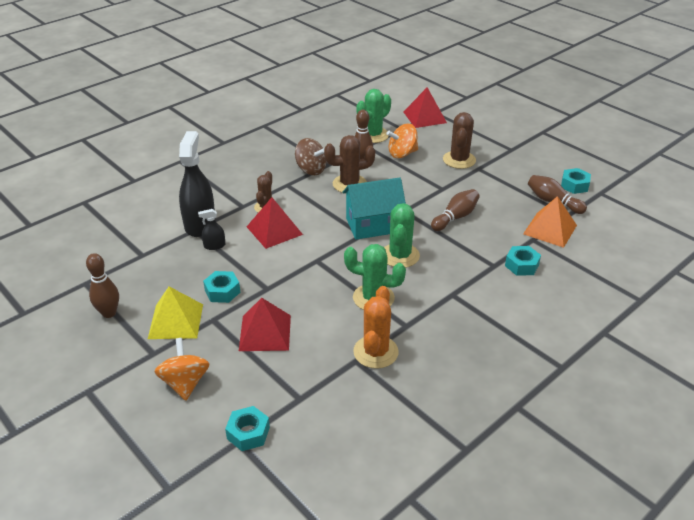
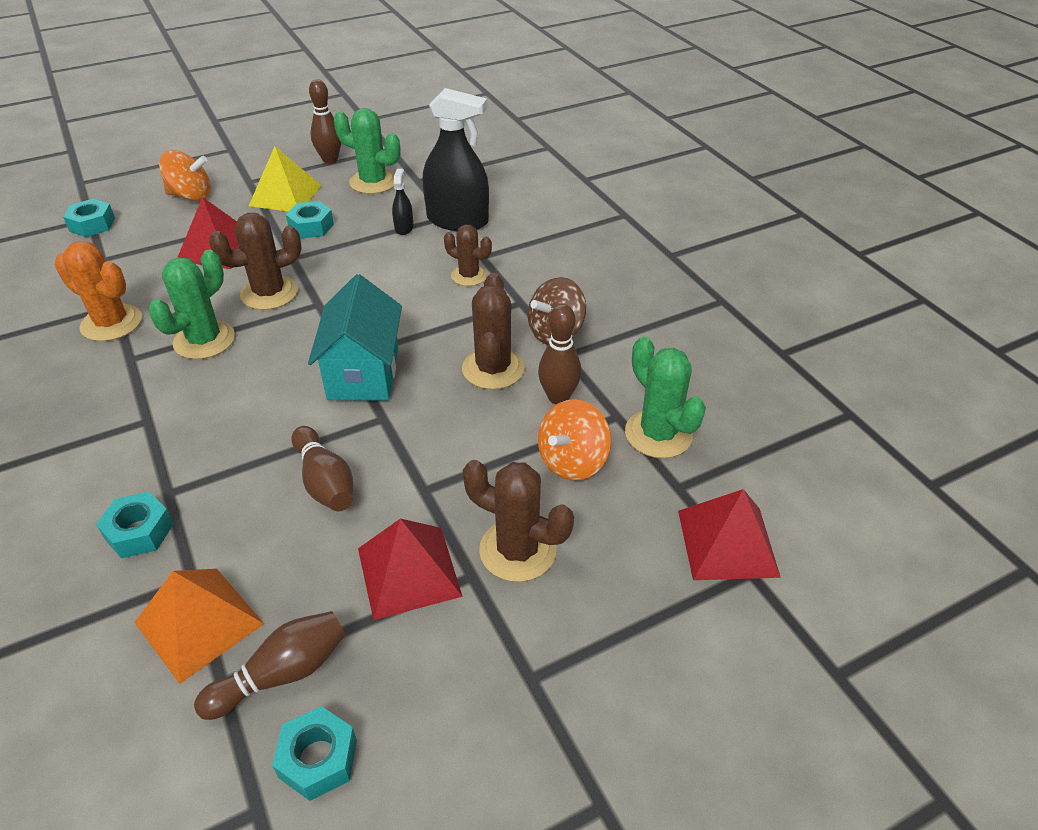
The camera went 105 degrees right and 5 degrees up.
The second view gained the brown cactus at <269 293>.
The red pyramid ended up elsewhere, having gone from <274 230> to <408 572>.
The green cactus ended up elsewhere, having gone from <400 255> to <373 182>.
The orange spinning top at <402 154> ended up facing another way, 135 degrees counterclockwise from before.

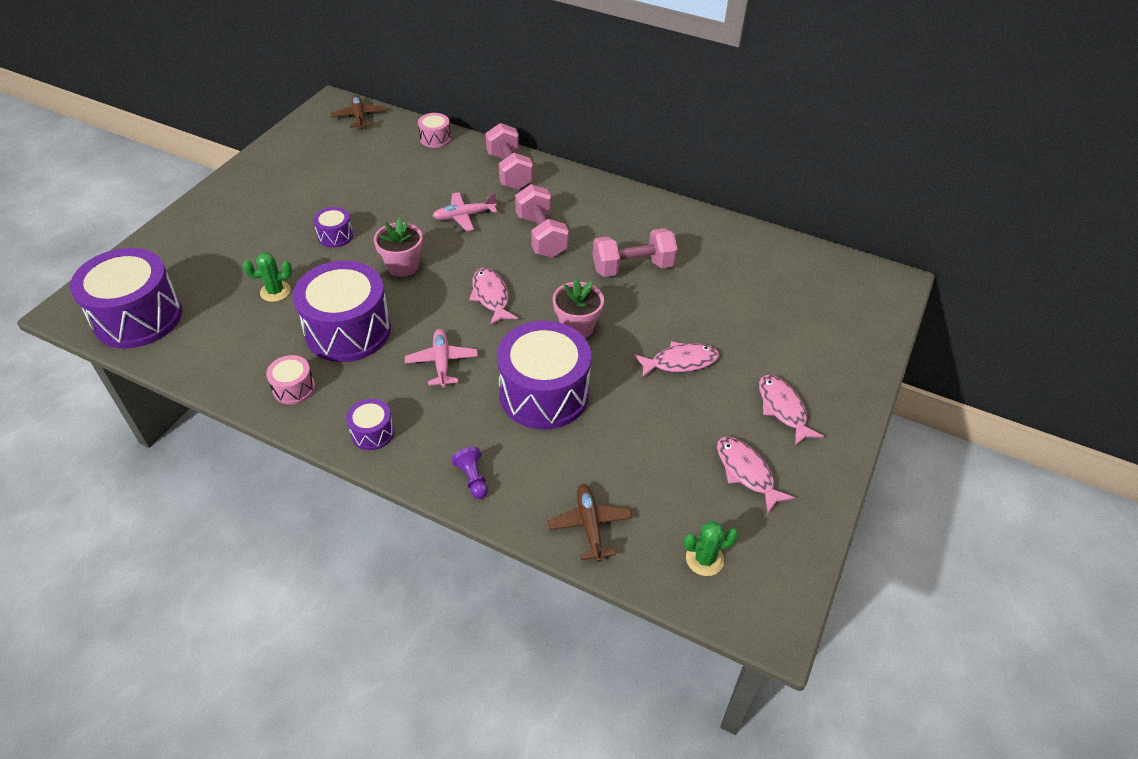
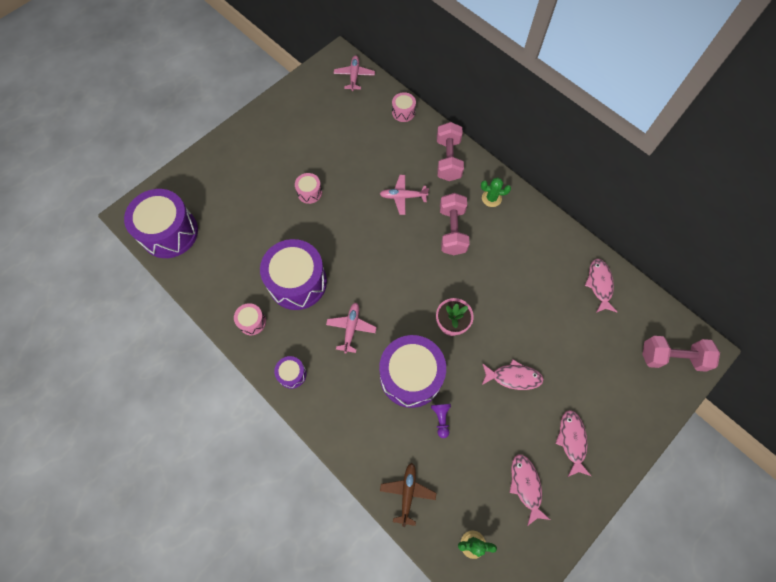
The camera went 20 degrees right and 20 degrees up.
The second view lost the pink flower pot at <402 266>.
The green cactus ended up elsewhere, having gone from <275 291> to <491 198>.
The purple pawn ended up elsewhere, having gone from <473 479> to <441 419>.
The pink fish ended up elsewhere, having gone from <491 296> to <599 284>.
The pink dumbbell ended up elsewhere, having gone from <632 267> to <672 357>.
What was the purple drum at <335 236> turned into the pink drum at <309 192>.
What was the brown plane at <359 117> turned into the pink plane at <354 76>.

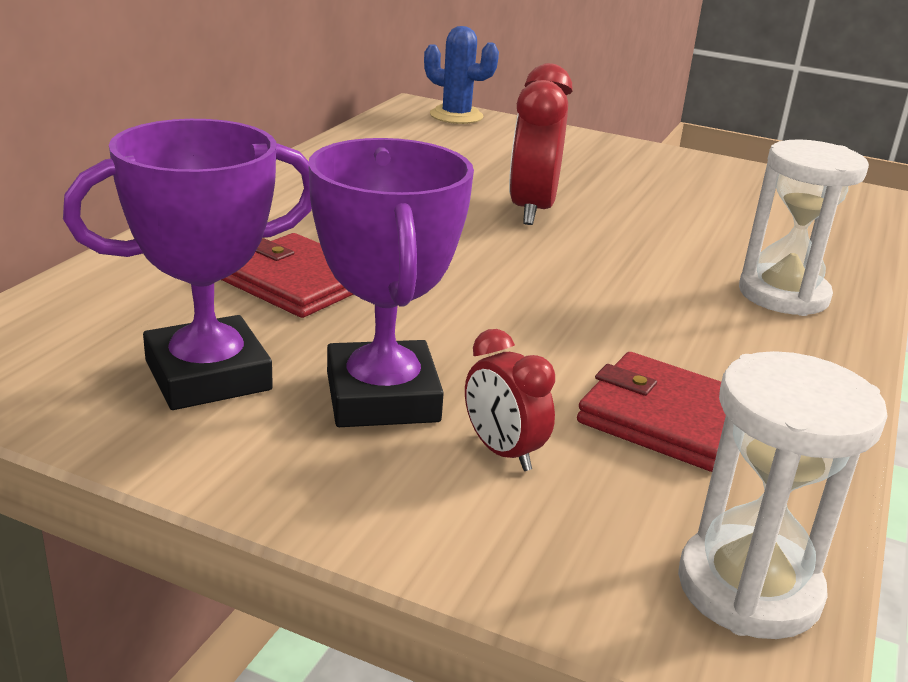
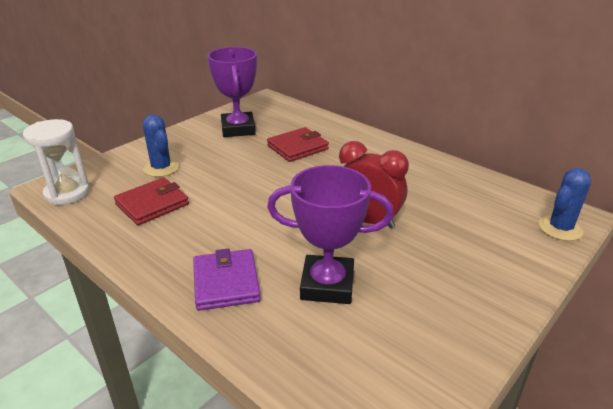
The camera went 110 degrees right and 5 degrees up.
The purple trophy ended up elsewhere, having gone from <382 397> to <327 285>.
Where the red clock stood at <502 452>, the blue cactus came to stand at <161 168>.
Where the white hourglass stood at <783 295>, the purple wallet came to stand at <226 282>.

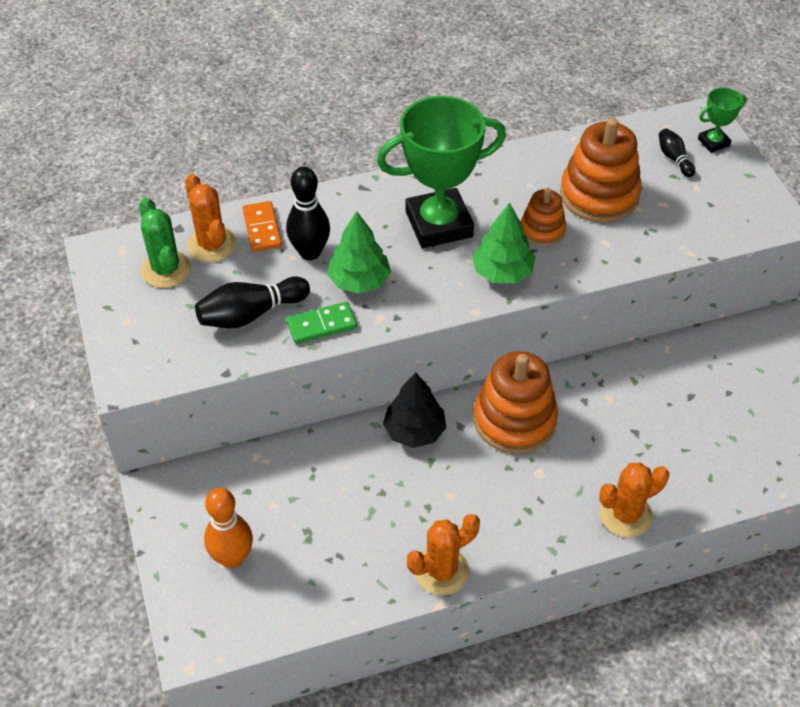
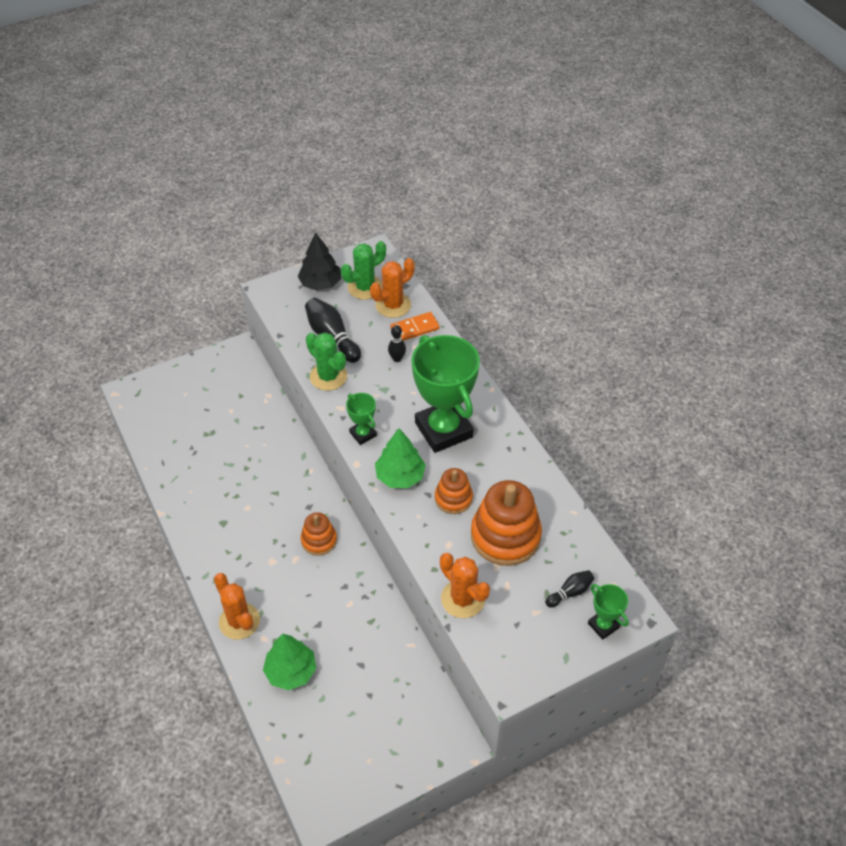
The camera went 80 degrees right and 0 degrees up.
The second view lost the orange bowling pin at <232 558>.
The second view gained the green trophy at <363 434>.
The green tree ended up elsewhere, having gone from <359 281> to <291 671>.
The black tree ended up elsewhere, having gone from <414 431> to <320 283>.
The orange cactus ended up elsewhere, having gone from <441 571> to <463 599>.
Where the green domino stood at <321 325>, the green cactus came to stand at <328 376>.
The size of the black bowling pin at <310 252> changed by a factor of 0.56.
The size of the orange stacking toy at <514 420> changed by a factor of 0.56.

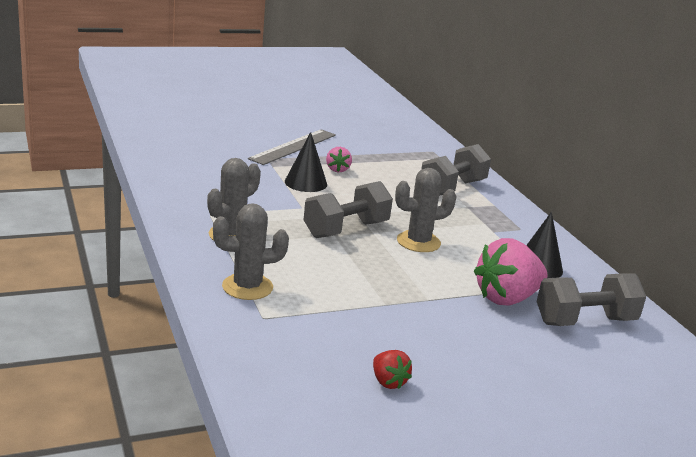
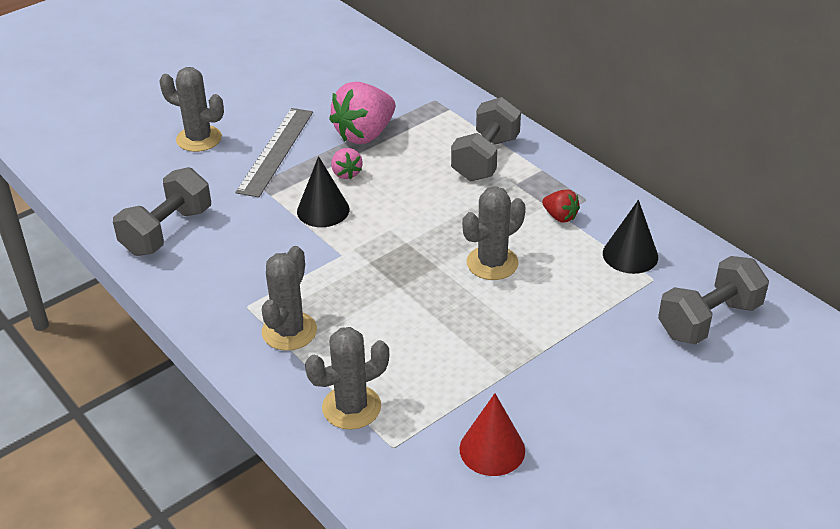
The camera went 15 degrees left and 15 degrees up.
The second view gained the grey cactus at <199 139>.
The second view gained the red cone at <492 449>.
The grey dumbbell ended up elsewhere, having gone from <346 229> to <167 231>.
The red strawberry ended up elsewhere, having gone from <388 382> to <560 216>.
The pink strawberry ended up elsewhere, having gone from <506 298> to <365 134>.

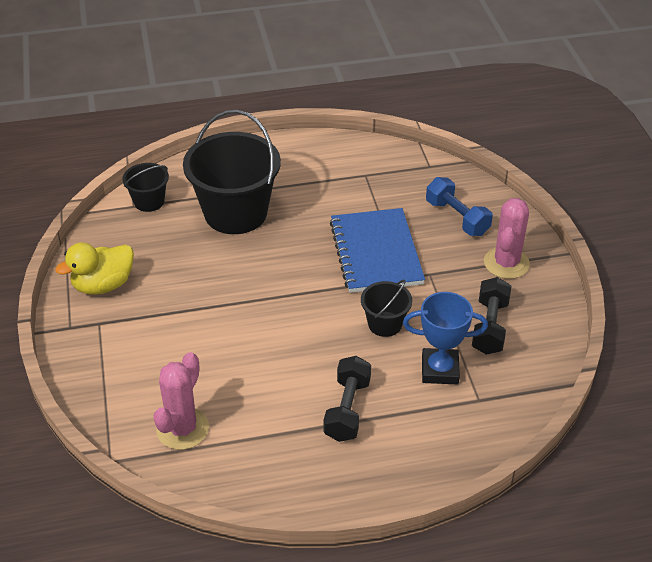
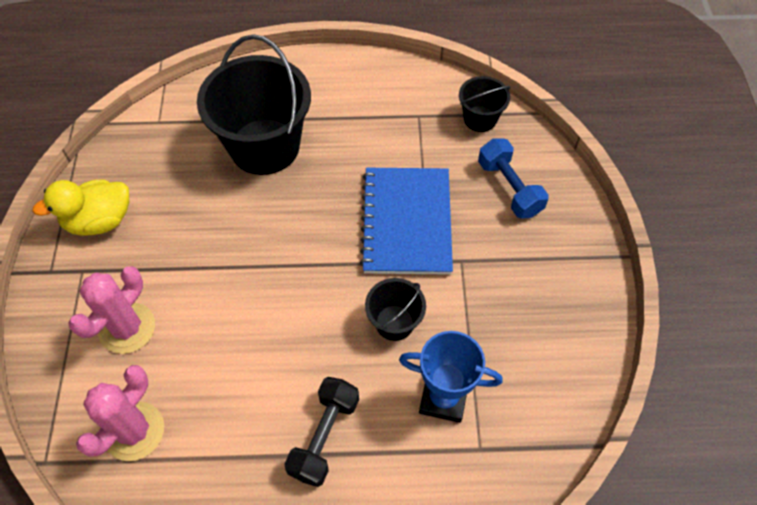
The camera went 10 degrees right and 15 degrees up.
The second view lost the black dumbbell at <490 327>.
The black bucket ended up elsewhere, having gone from <149 201> to <480 119>.
The pink cactus ended up elsewhere, having gone from <506 263> to <127 328>.

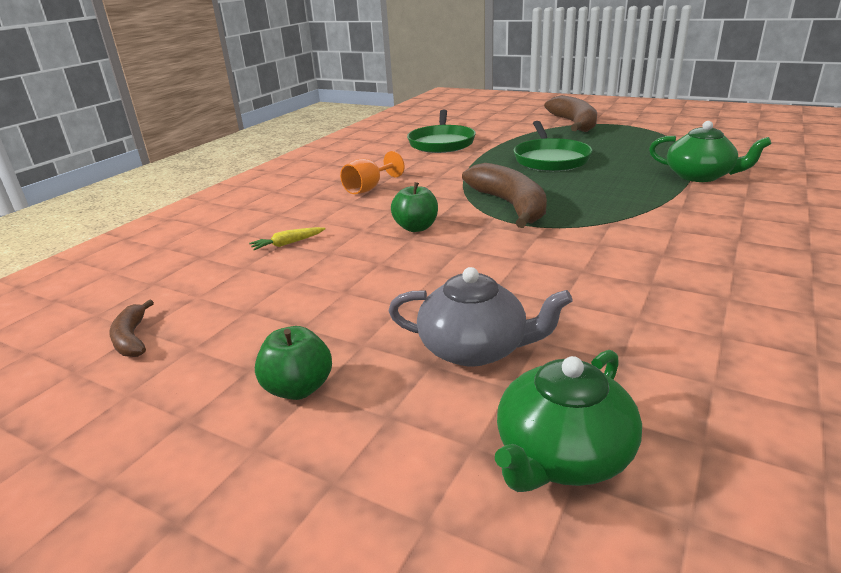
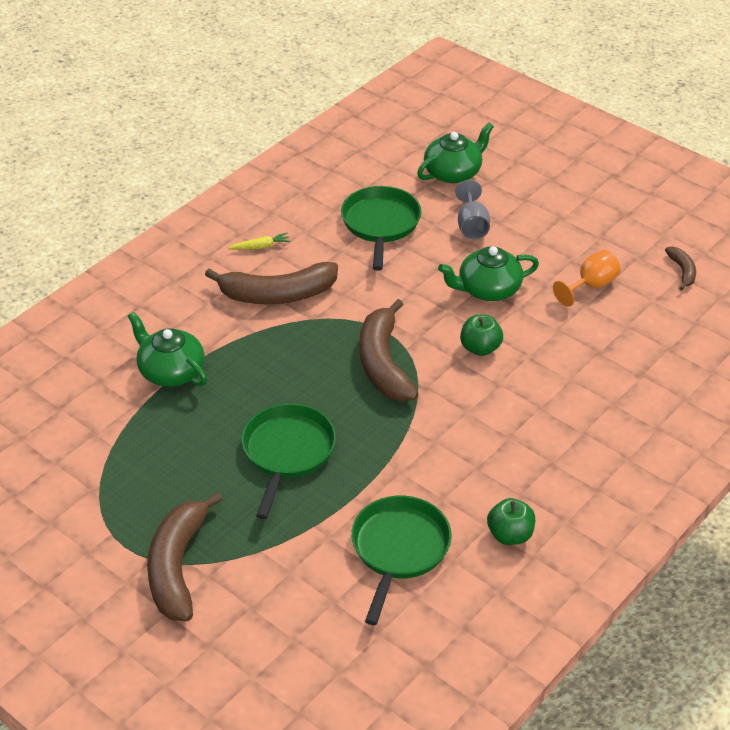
The camera went 170 degrees left and 15 degrees up.
The second view gained the brown banana at <277 294>.
The second view gained the green pan at <380 224>.
The second view gained the green teapot at <488 289>.
The yellow carrot ended up elsewhere, having gone from <287 244> to <261 246>.
The green apple ended up elsewhere, having gone from <298 388> to <510 535>.
The orange goblet ended up elsewhere, having gone from <369 188> to <591 286>.
Where the grey teapot stood at <475 348>, the grey goblet came to stand at <472 226>.

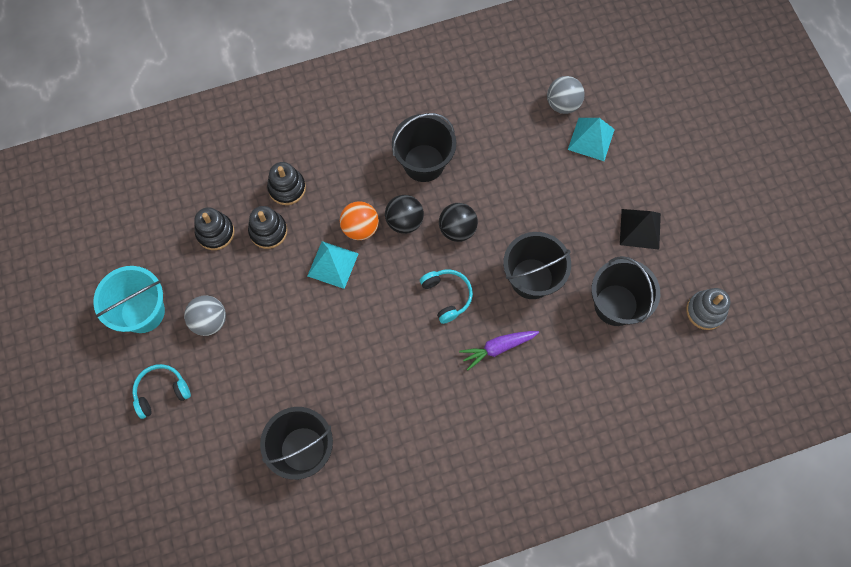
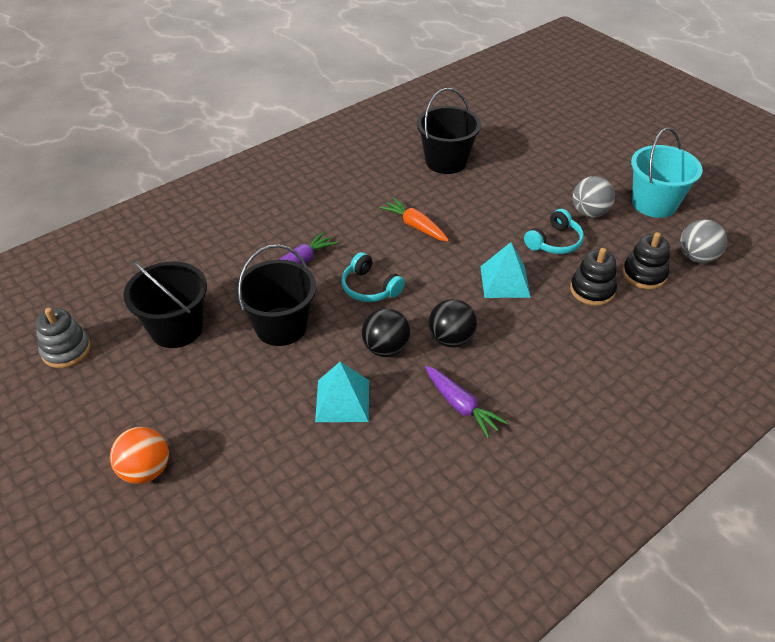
The camera went 160 degrees right and 25 degrees down.
The second view lost the black stacking toy at <287 188>.
The second view lost the black pyramid at <640 229>.
The second view gained the orange carrot at <415 226>.
The turquoise headphones ended up elsewhere, having gone from <161 391> to <554 242>.
The orange ball ended up elsewhere, having gone from <360 228> to <146 470>.
The grey ball ended up elsewhere, having gone from <563 104> to <697 257>.
The turquoise pyramid ended up elsewhere, having gone from <591 139> to <342 400>.
Where the black bucket stood at <424 163>, the purple carrot came to stand at <461 406>.

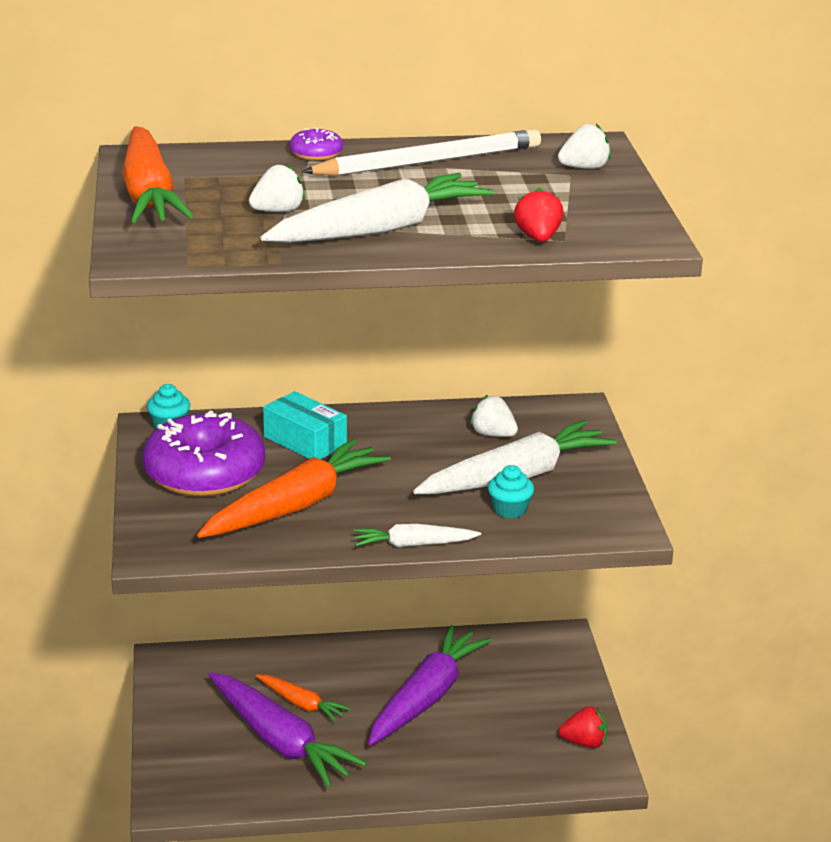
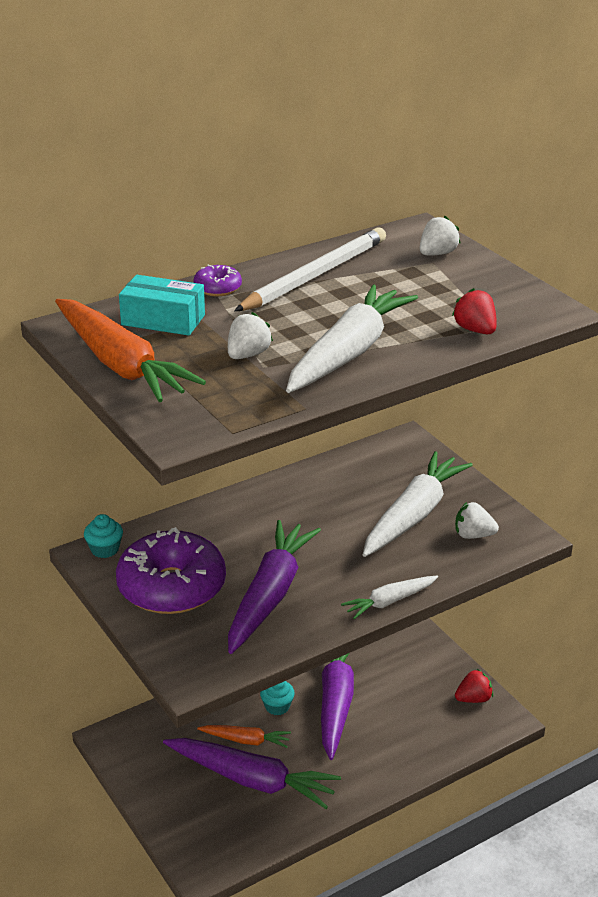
The camera went 25 degrees left and 5 degrees up.
The turquoise box ended up elsewhere, having gone from <305 441> to <163 320>.
The white strawberry ended up elsewhere, having gone from <493 434> to <473 535>.
The turquoise cupcake ended up elsewhere, having gone from <509 509> to <277 706>.
What was the orange carrot at <294 506> turned into the purple carrot at <269 595>.

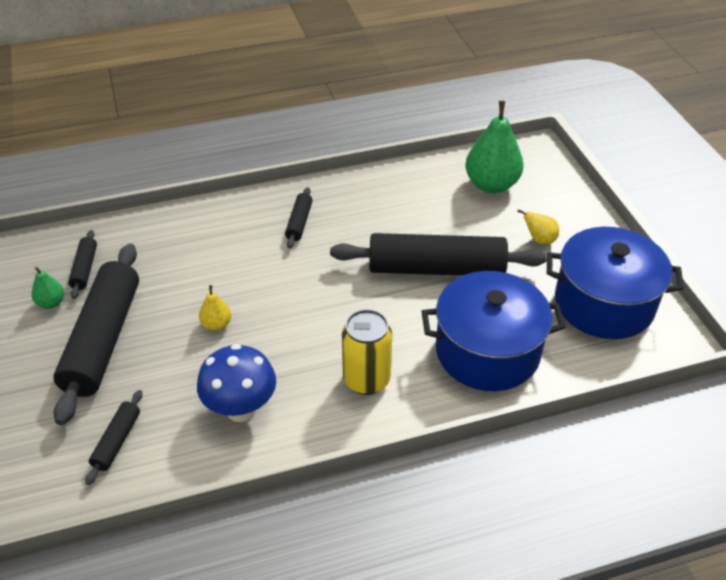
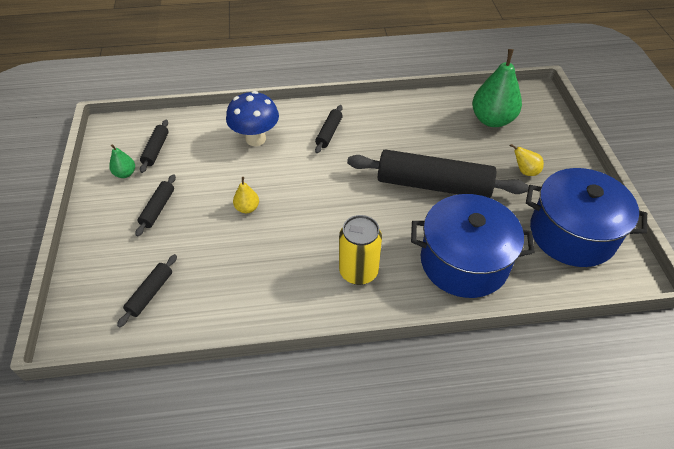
The camera went 10 degrees right and 5 degrees up.
The blue mushroom ended up elsewhere, having gone from <241 409> to <255 139>.
The size of the black rolling pin at <104 340> changed by a factor of 0.45.

